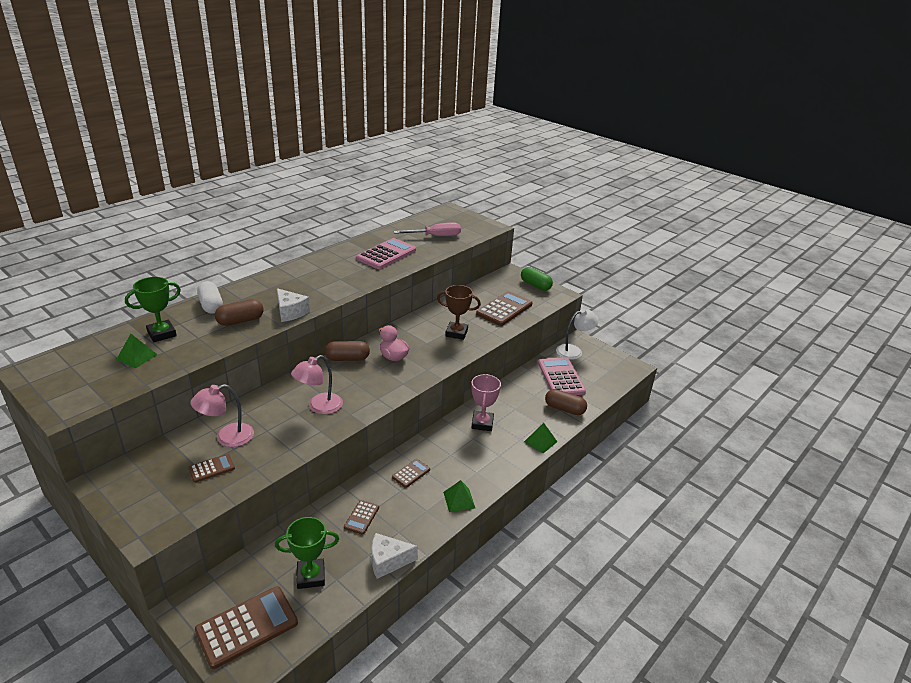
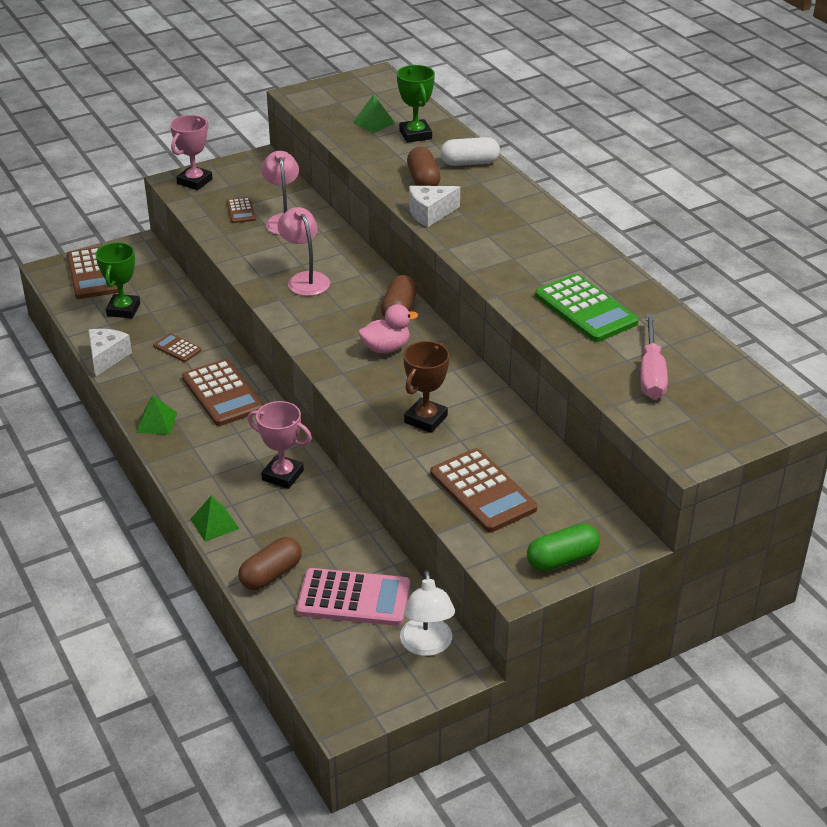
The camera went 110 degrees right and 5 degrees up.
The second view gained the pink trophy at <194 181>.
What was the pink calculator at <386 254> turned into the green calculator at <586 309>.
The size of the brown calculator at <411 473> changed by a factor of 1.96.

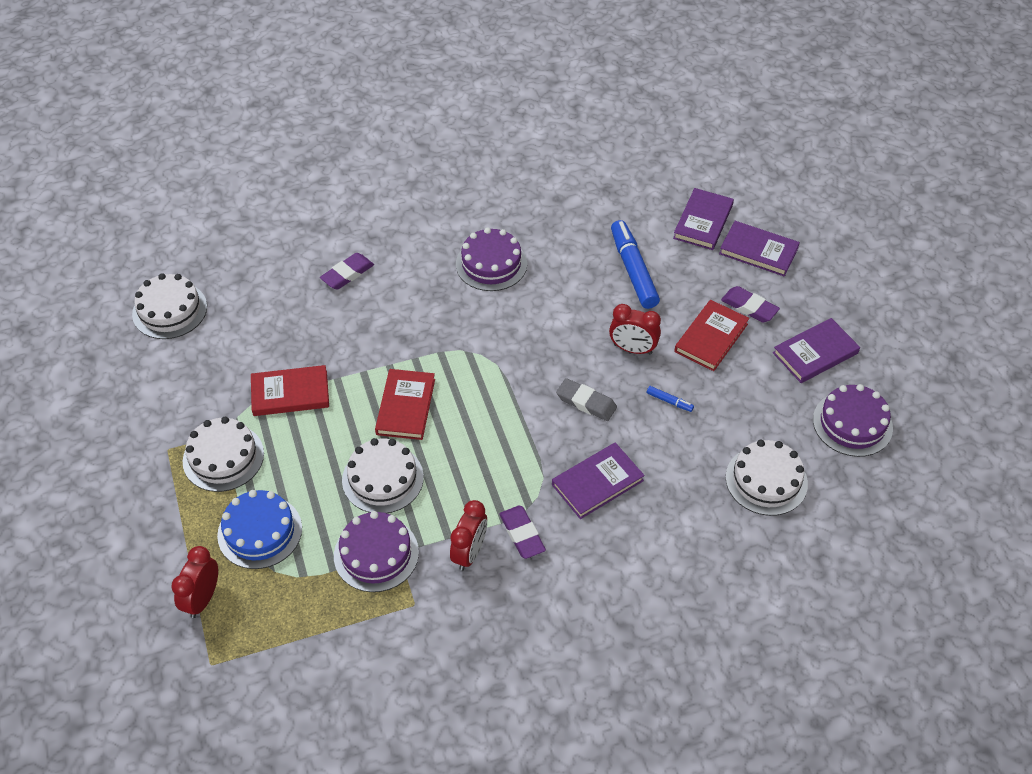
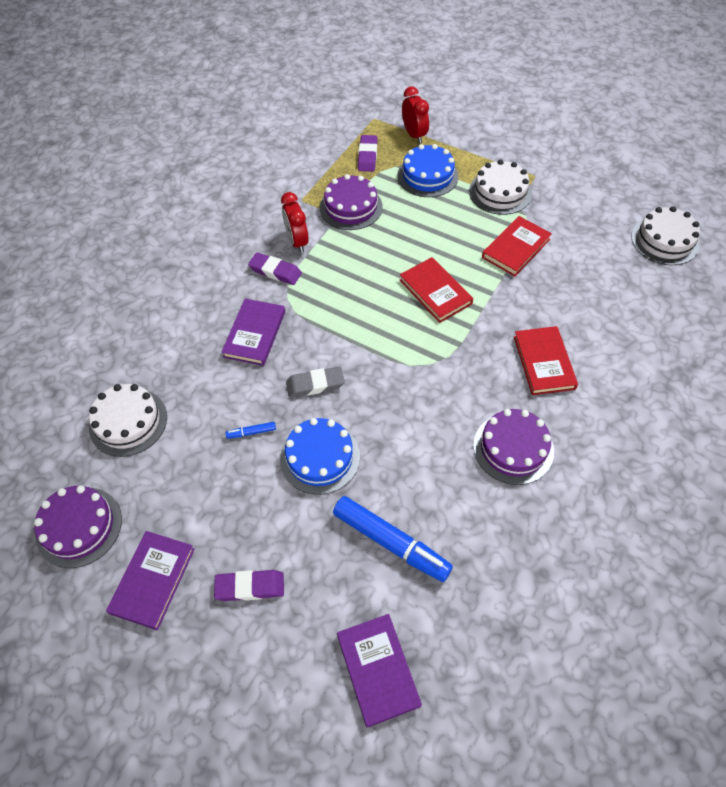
The camera went 140 degrees right and 5 degrees up.
The second view lost the white cake at <382 478>.
The second view lost the purple book at <758 251>.
The purple eraser ended up elsewhere, having gone from <347 274> to <367 156>.
The red book ended up elsewhere, having gone from <711 338> to <544 362>.
Where the red clock stood at <632 349>, the blue cake came to stand at <320 457>.

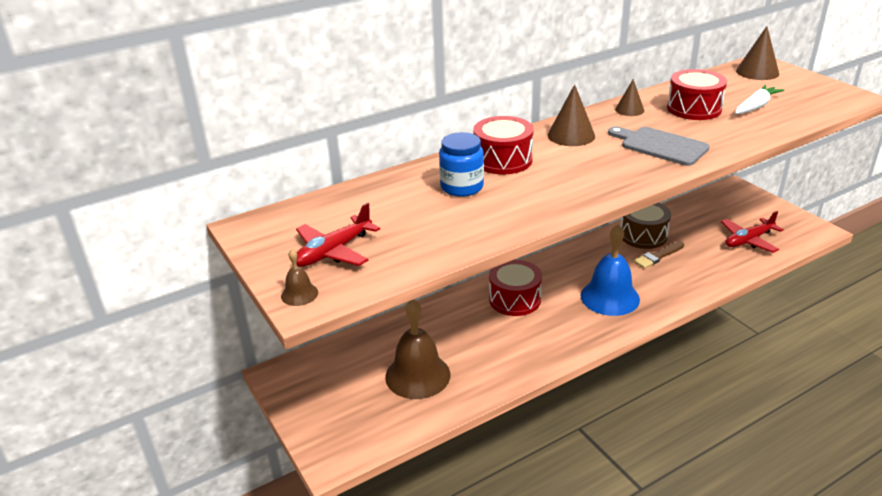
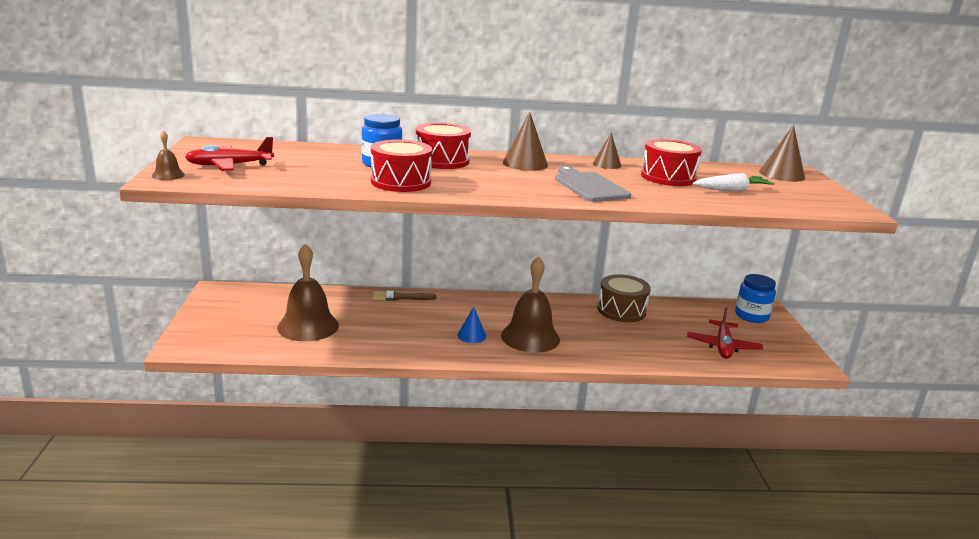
The camera went 25 degrees right and 10 degrees down.
The second view gained the blue cone at <471 335>.
The second view gained the blue jar at <751 316>.
The red drum ended up elsewhere, having gone from <514 299> to <401 182>.
The brown brush ended up elsewhere, having gone from <658 256> to <400 297>.
What was the blue bell at <610 297> turned into the brown bell at <530 337>.
The red plane at <748 240> ended up facing another way, 75 degrees counterclockwise from before.

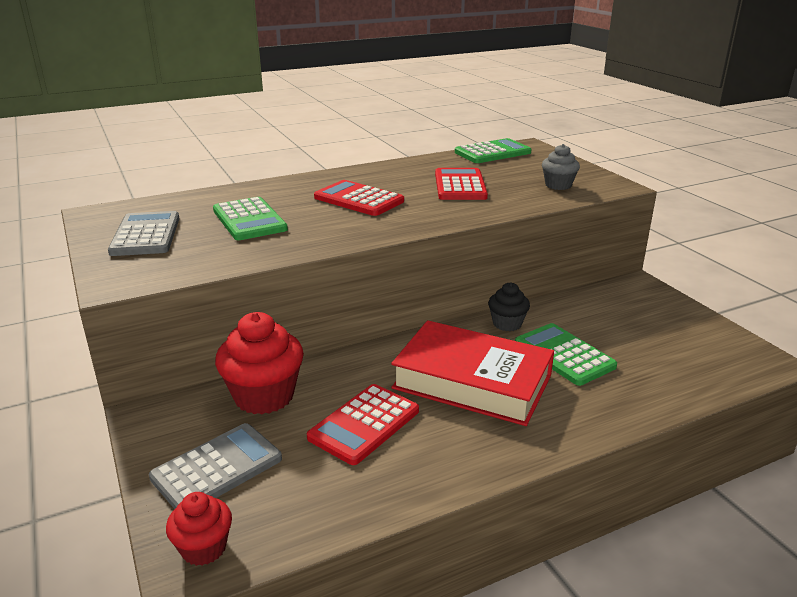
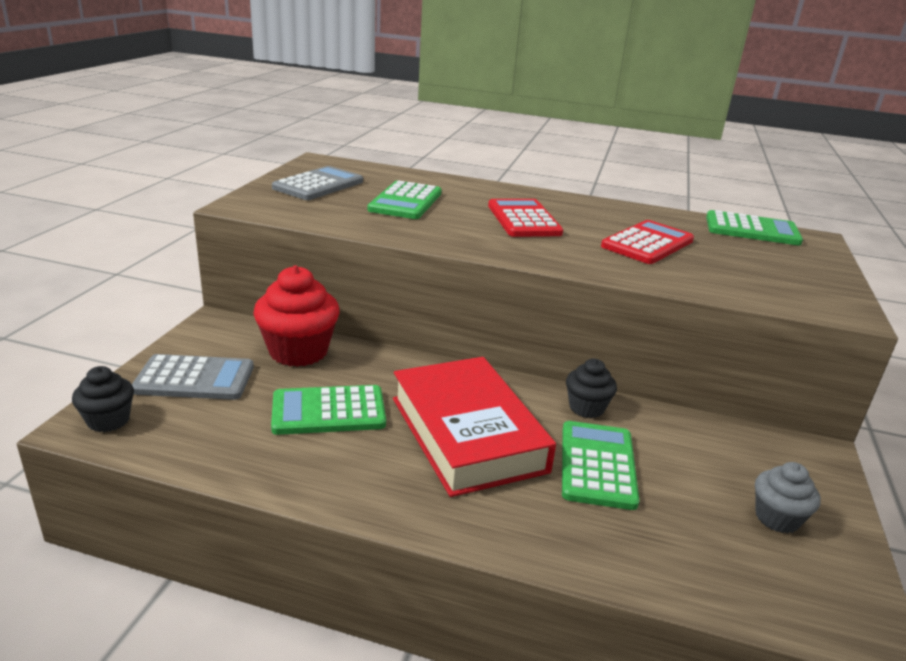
The camera went 40 degrees right and 0 degrees up.
The grey cupcake ended up elsewhere, having gone from <558 185> to <777 518>.
What was the red cupcake at <204 548> turned into the black cupcake at <108 420>.
What was the red calculator at <364 424> turned into the green calculator at <328 411>.

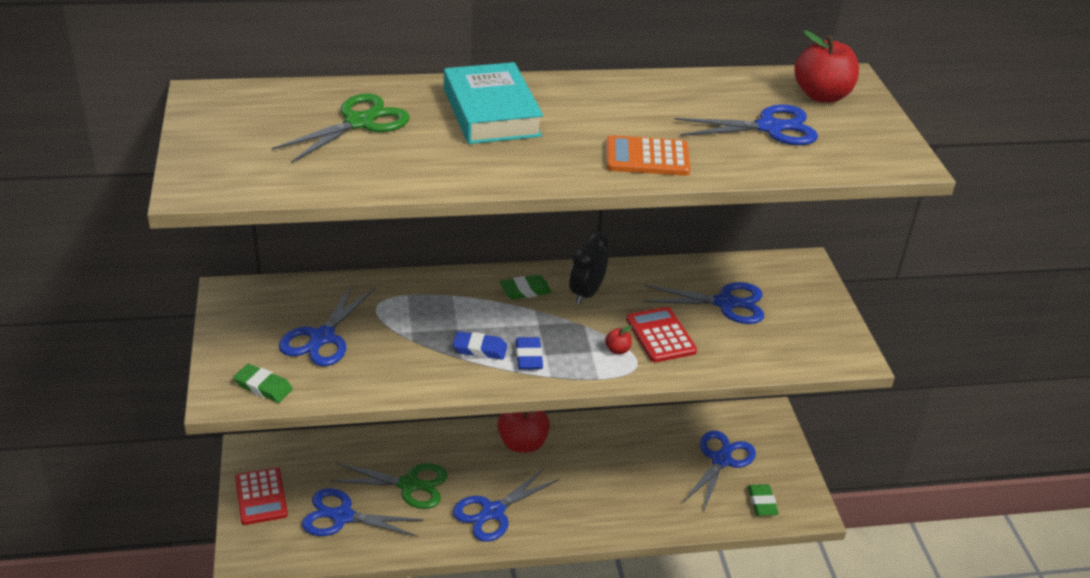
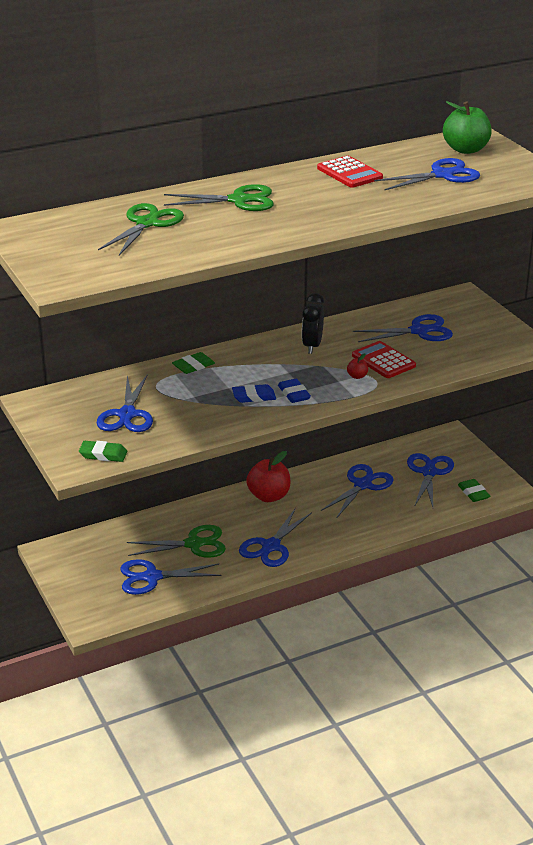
The camera went 15 degrees left and 5 degrees down.
The second view lost the orange calculator at <647 157>.
The second view gained the blue scissors at <363 485>.
The red calculator ended up elsewhere, having gone from <261 497> to <349 173>.
The green eraser ended up elsewhere, having gone from <525 290> to <193 366>.
Where the turquoise book stood at <491 112>, the green scissors came to stand at <239 200>.
What was the red apple at <821 96> turned into the green apple at <465 149>.

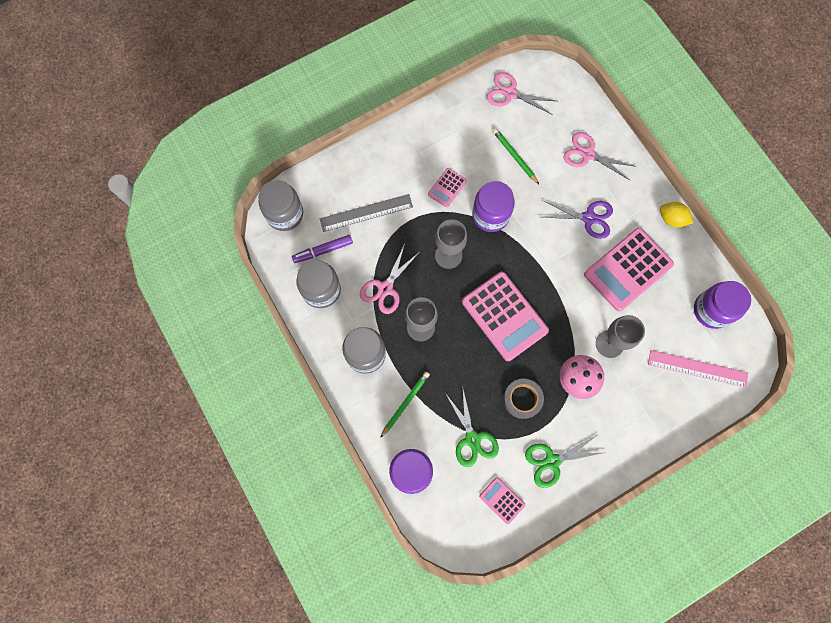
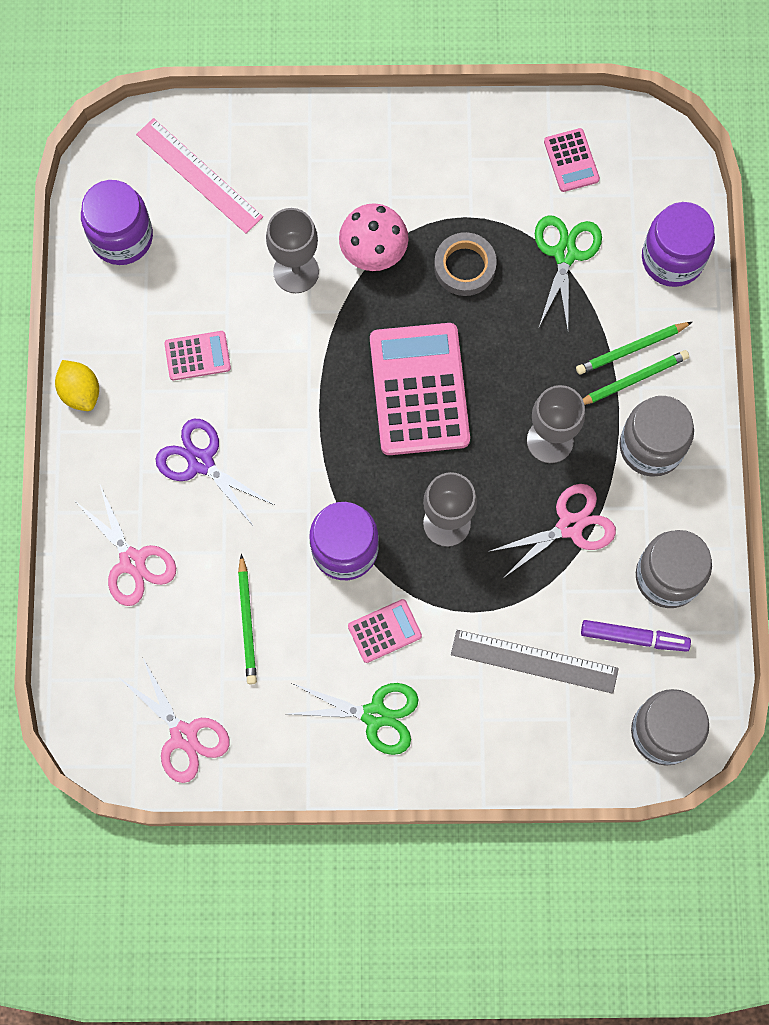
The camera went 150 degrees left and 0 degrees up.
The second view gained the green pencil at <633 379>.
The green scissors ended up elsewhere, having gone from <552 461> to <375 715>.
The size of the pink calculator at <628 270> changed by a factor of 0.48.

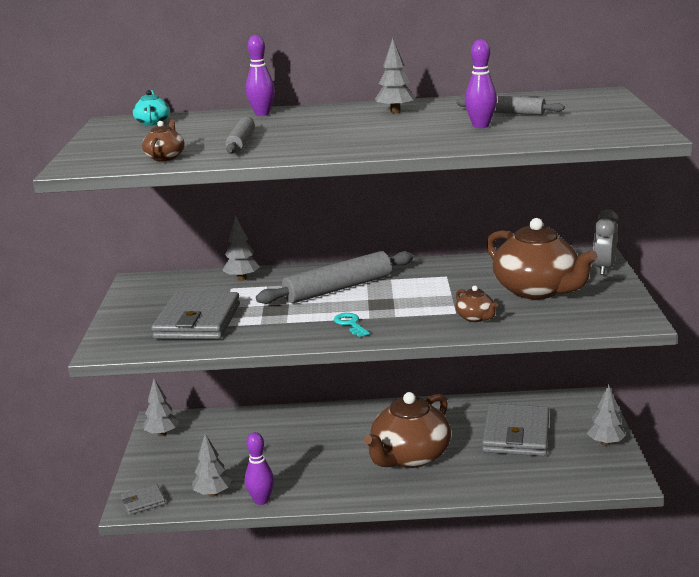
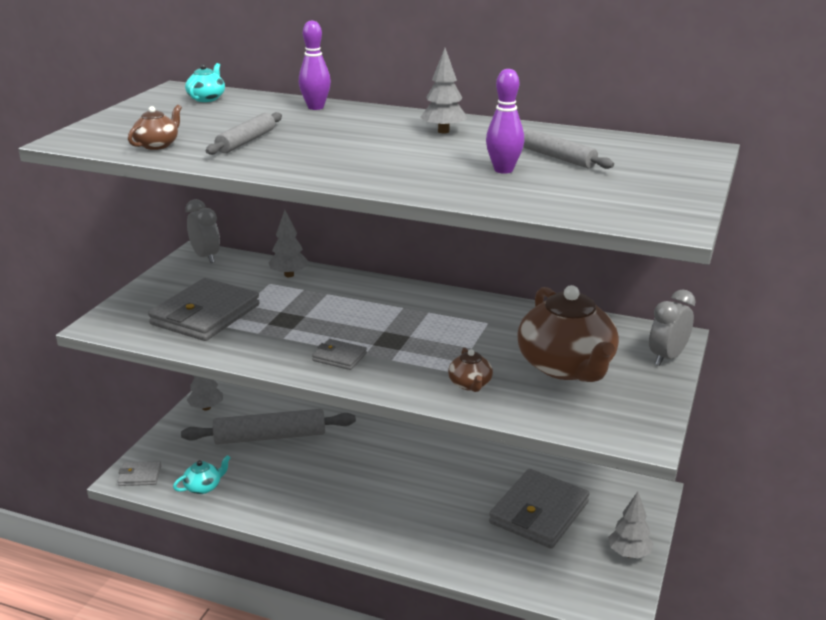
The camera went 20 degrees right and 5 degrees up.
The second view lost the purple bowling pin at <261 500>.
The second view lost the brown teapot at <409 457>.
The second view gained the grey clock at <205 257>.
The grey rolling pin ended up elsewhere, having gone from <338 289> to <270 437>.
Where the grey tree stood at <213 494>, the turquoise teapot came to stand at <203 487>.
Where the turquoise key stood at <350 324>, the grey wallet came to stand at <339 357>.

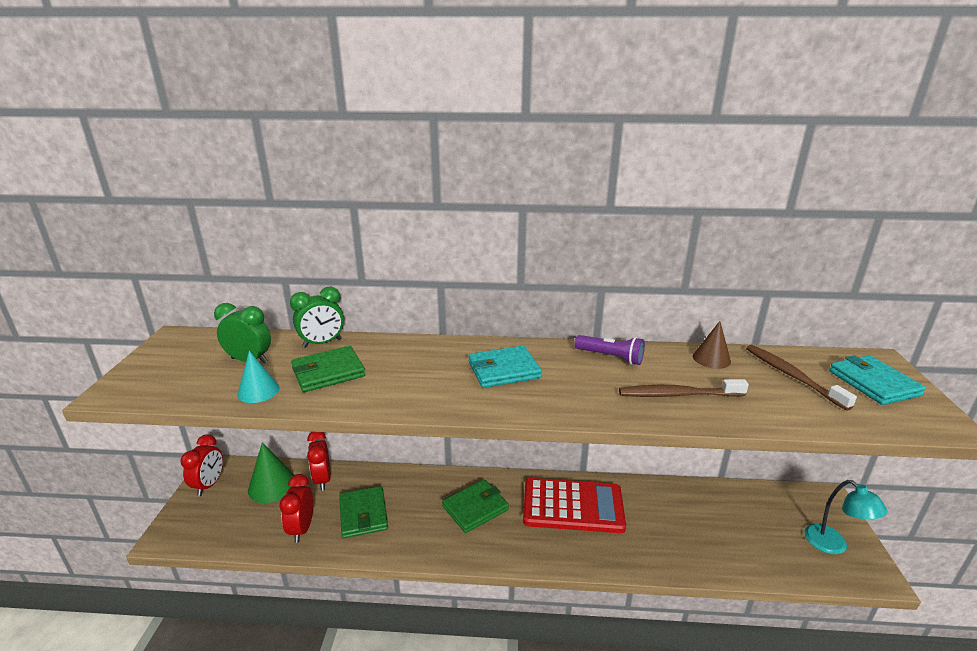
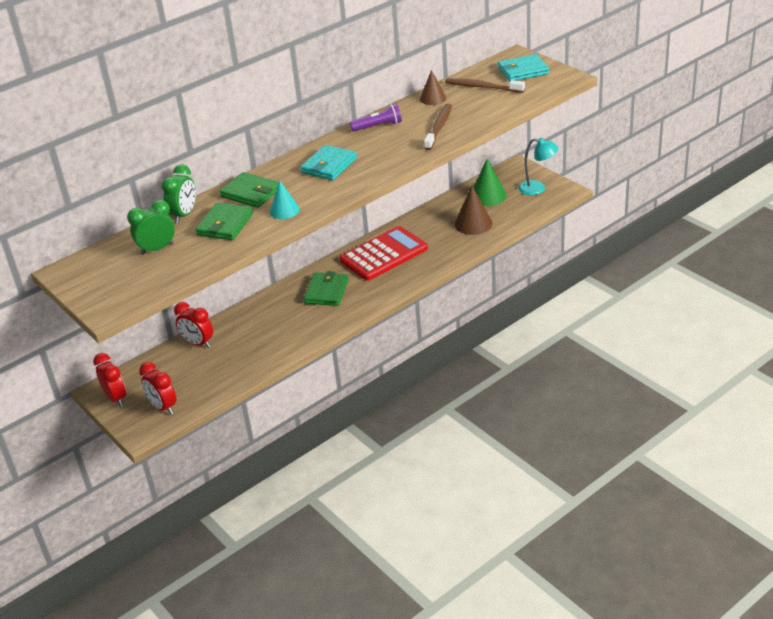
The camera went 40 degrees left and 10 degrees up.
The second view gained the brown cone at <473 223>.
The turquoise cone ended up elsewhere, having gone from <258 391> to <284 210>.
The green cone ended up elsewhere, having gone from <272 485> to <488 196>.
The red clock ended up elsewhere, having gone from <302 528> to <163 407>.
The green wallet ended up elsewhere, having gone from <363 514> to <251 193>.
The brown toothbrush at <678 395> ended up facing another way, 150 degrees clockwise from before.
The turquoise wallet at <873 383> ended up facing another way, 45 degrees counterclockwise from before.

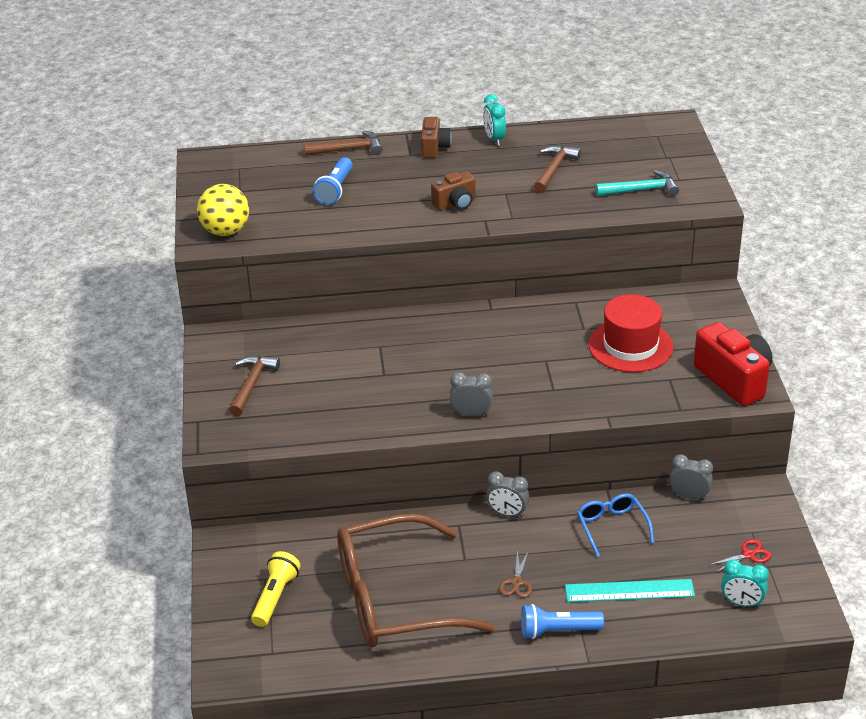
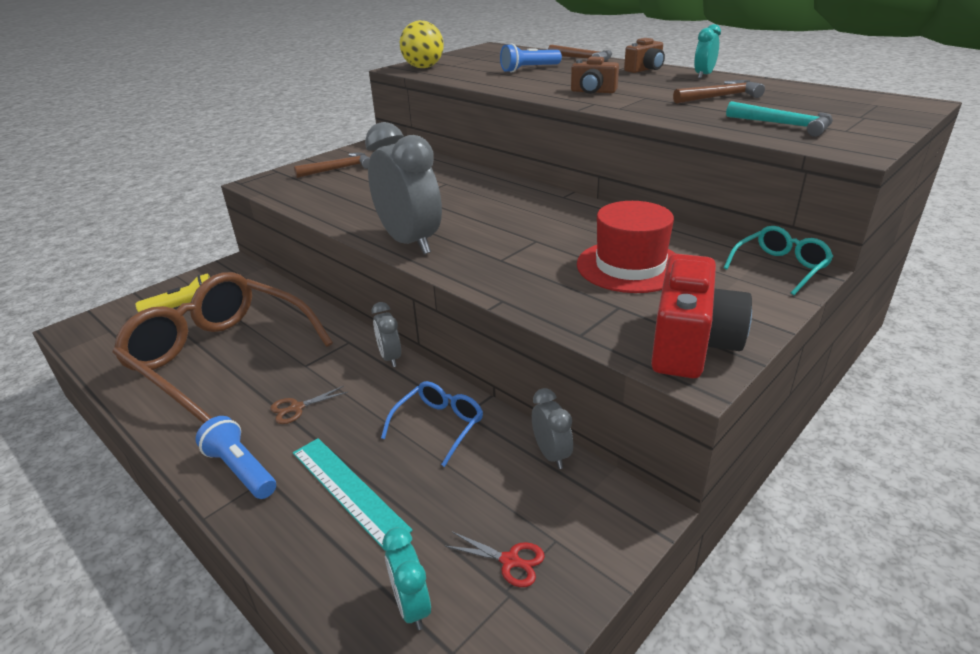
The camera went 50 degrees right and 5 degrees down.
The second view gained the turquoise glasses at <780 267>.
The size of the grey clock at <471 414> changed by a factor of 2.02.

